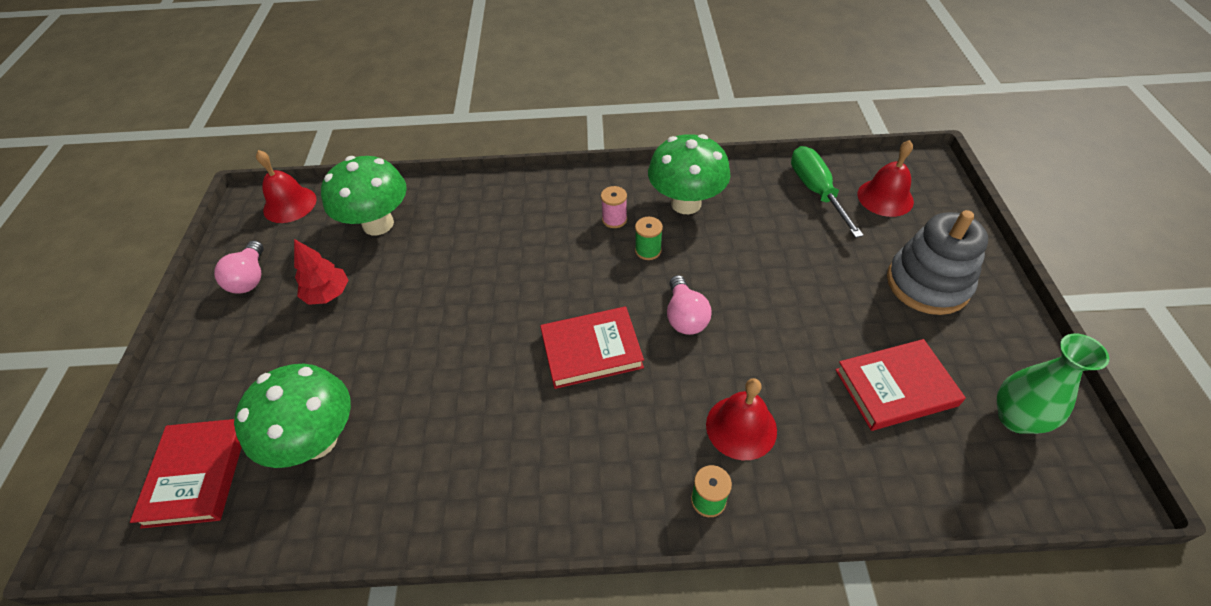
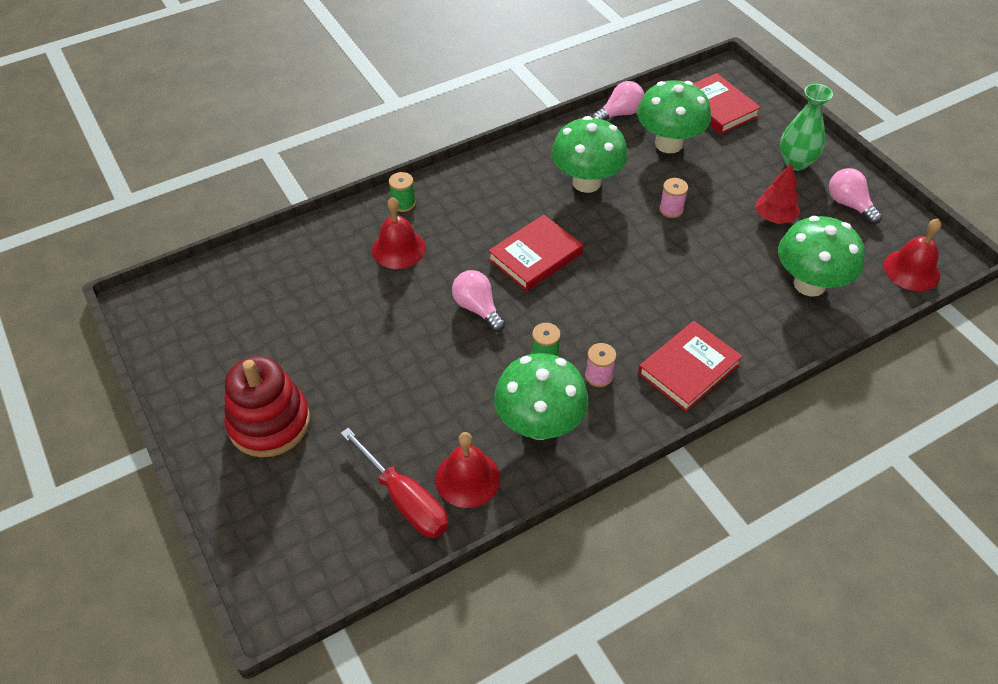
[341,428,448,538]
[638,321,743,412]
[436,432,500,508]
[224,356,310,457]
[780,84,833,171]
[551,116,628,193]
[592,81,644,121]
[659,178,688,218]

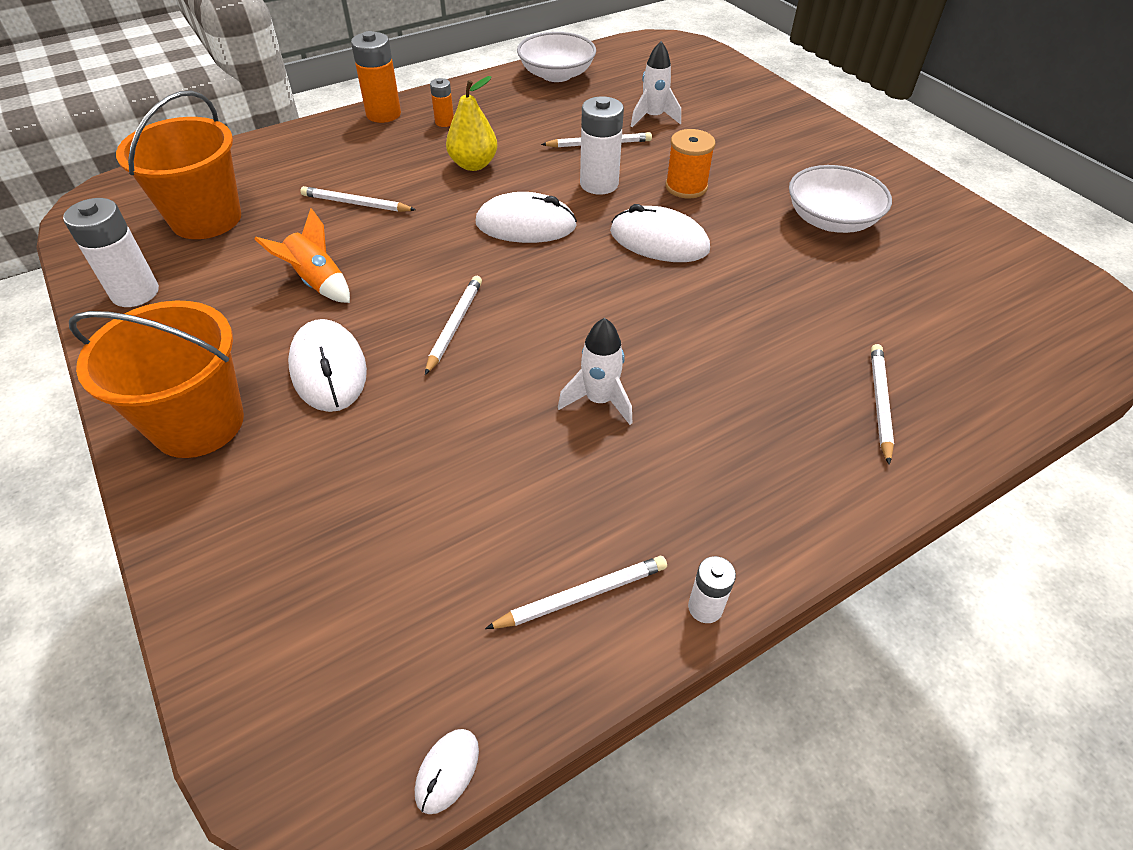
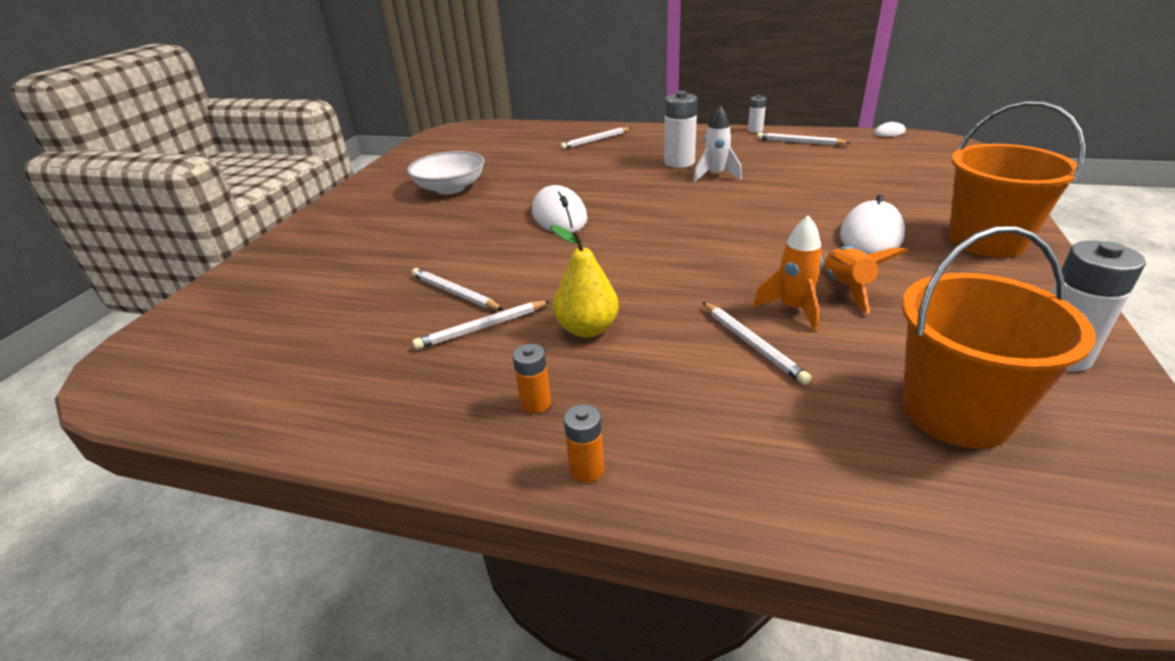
[564,404,604,483]
[412,301,550,350]
[475,192,577,243] (first image)
[517,32,596,82] (first image)
[664,91,698,168]
[631,41,681,127] (first image)
[665,129,716,199] (first image)
[753,215,823,331]

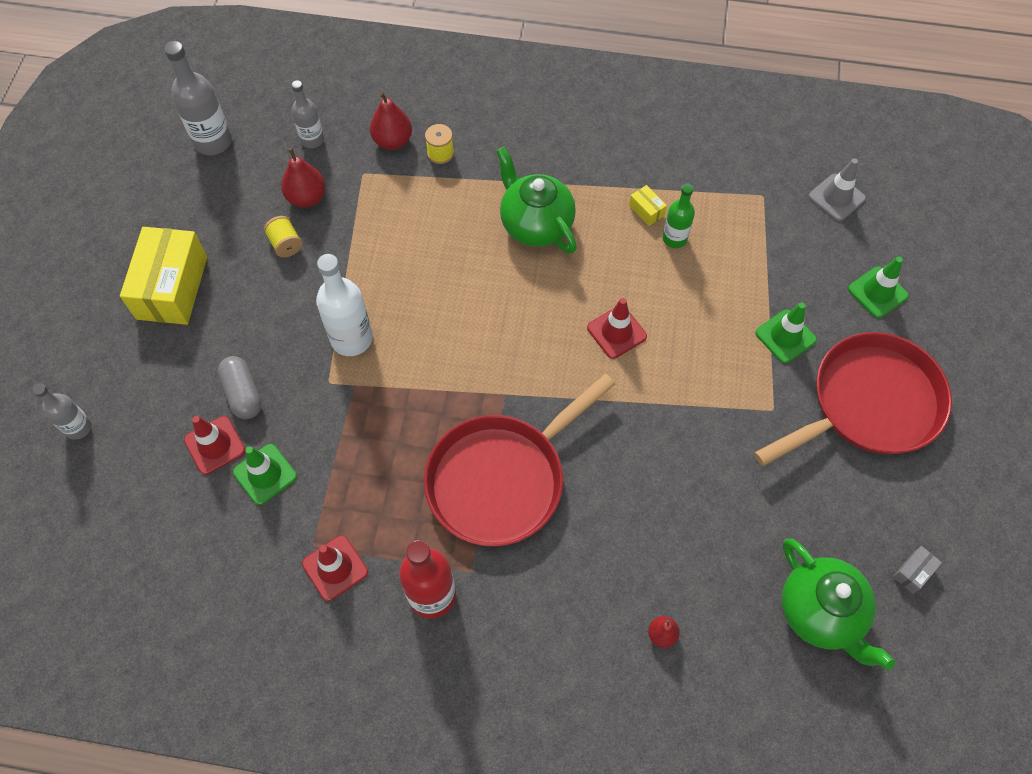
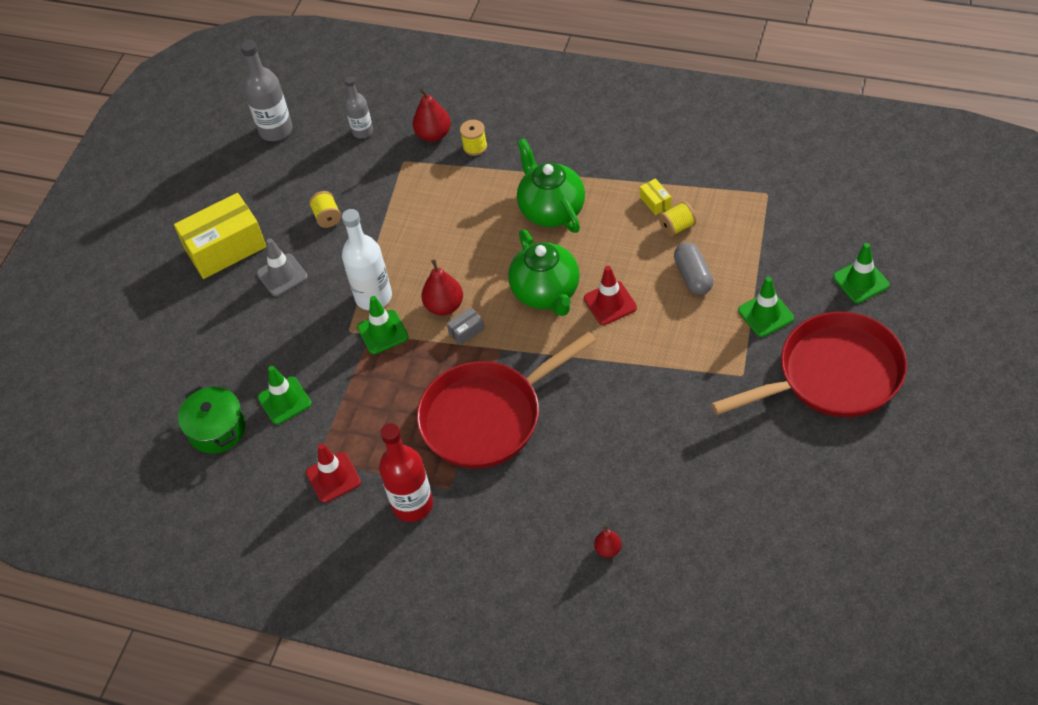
[33,383,92,440] (first image)
[174,193,267,279]
[184,416,245,475] (first image)
[674,242,713,295]
[421,259,463,315]
[659,201,696,237]
[508,229,580,316]
[256,238,308,297]
[447,307,485,345]
[178,386,245,454]
[357,296,409,354]

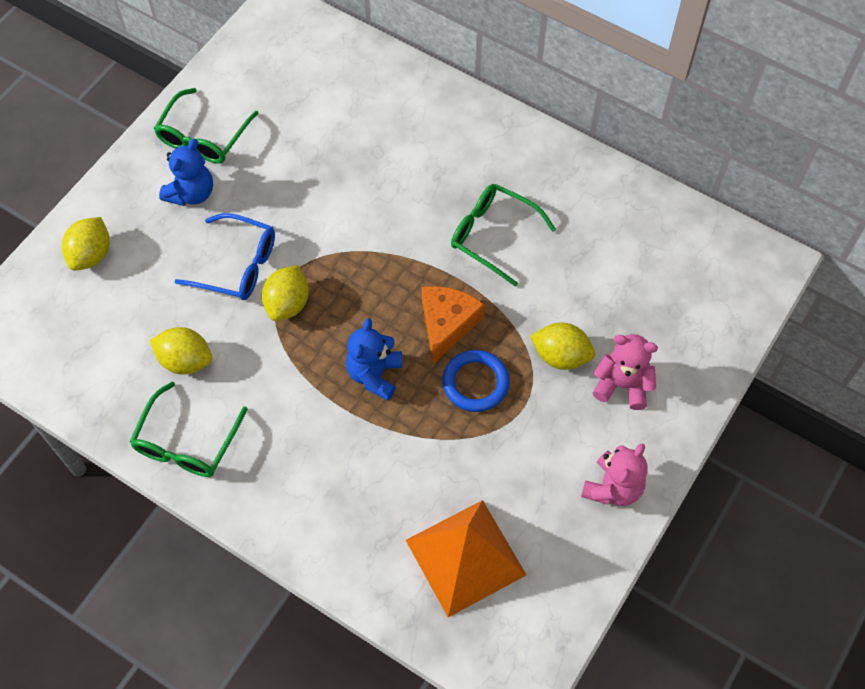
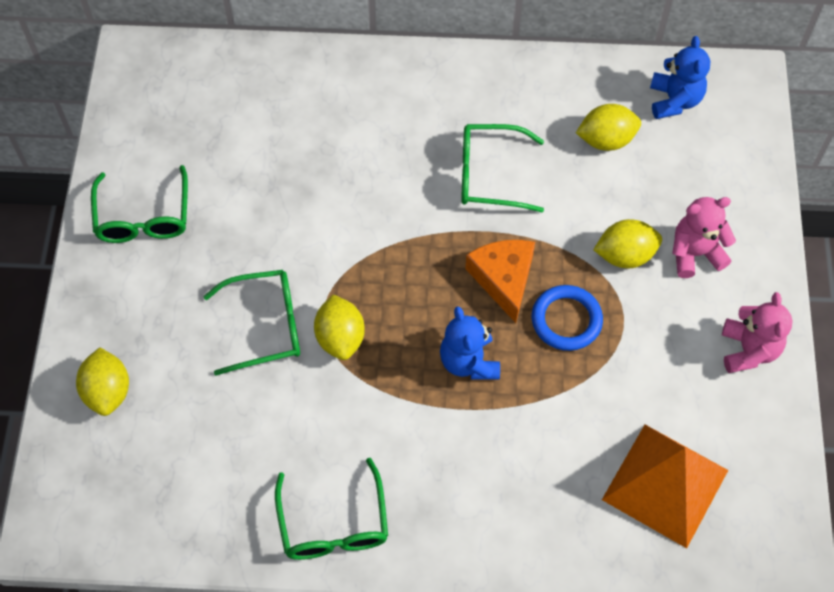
[576,104,641,151]
[650,36,710,119]
[203,270,300,375]

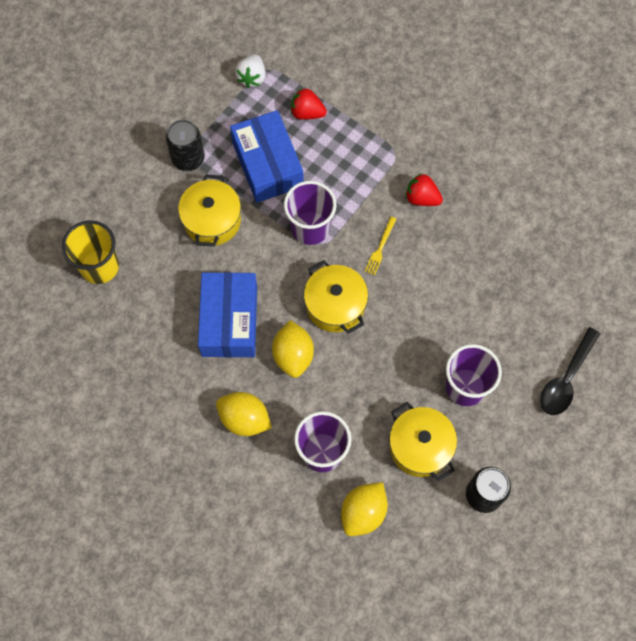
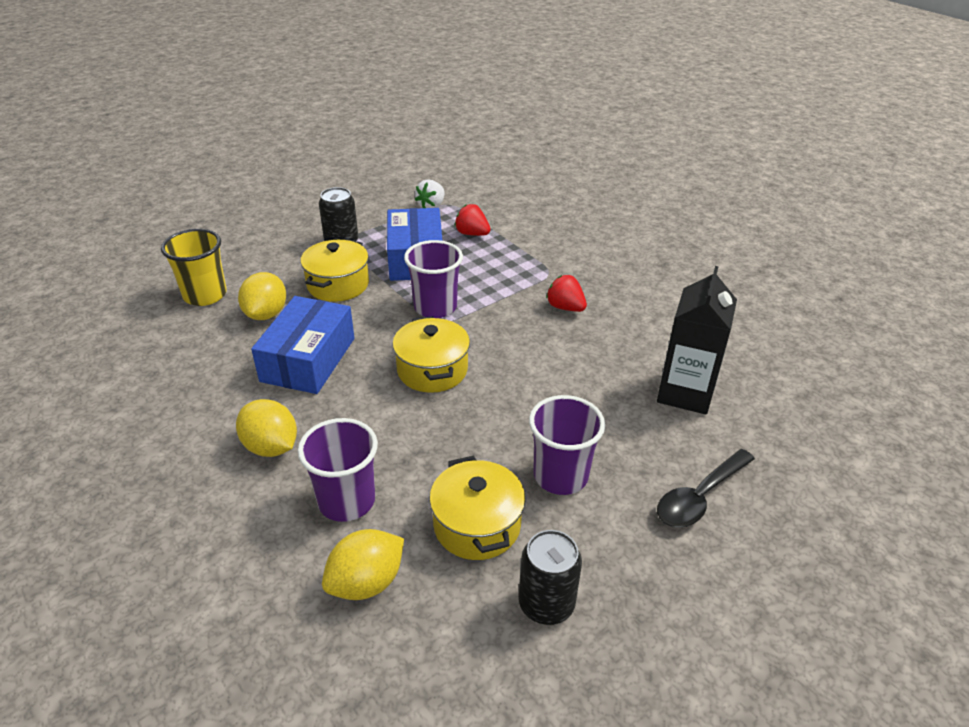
[238,272,286,320]
[365,217,396,275] (first image)
[657,266,737,415]

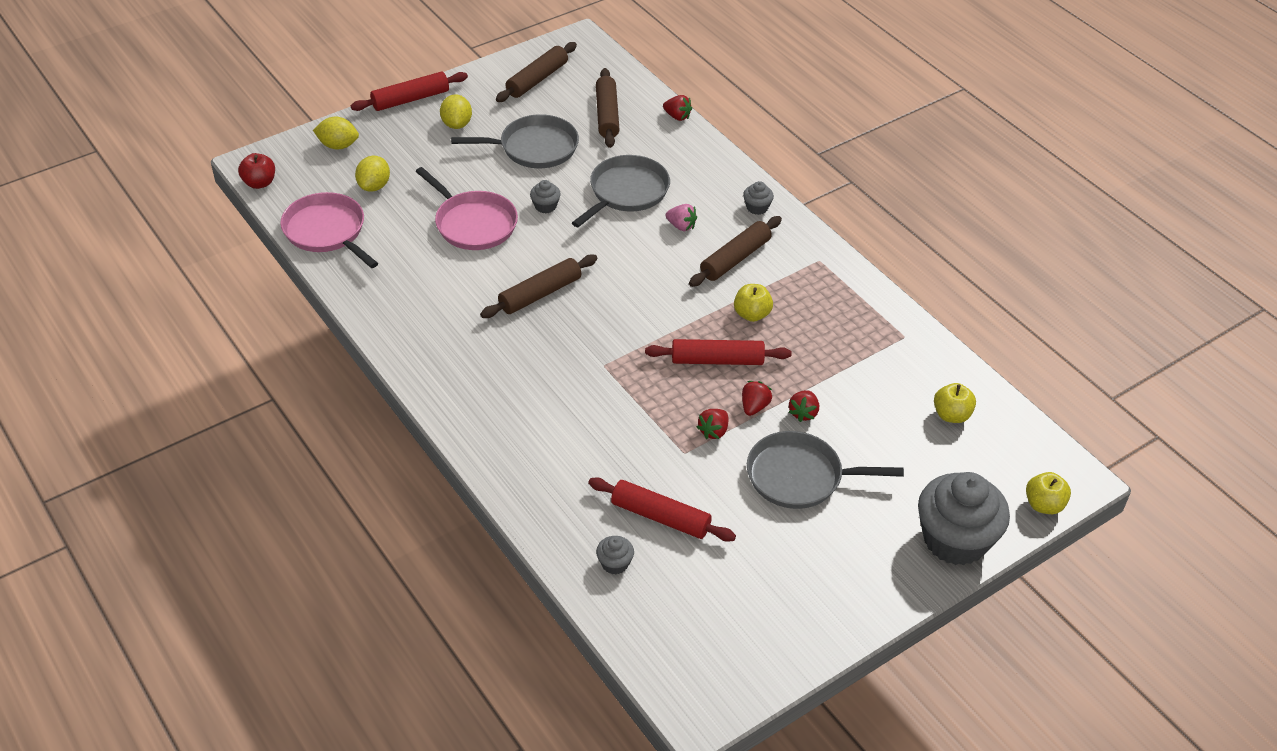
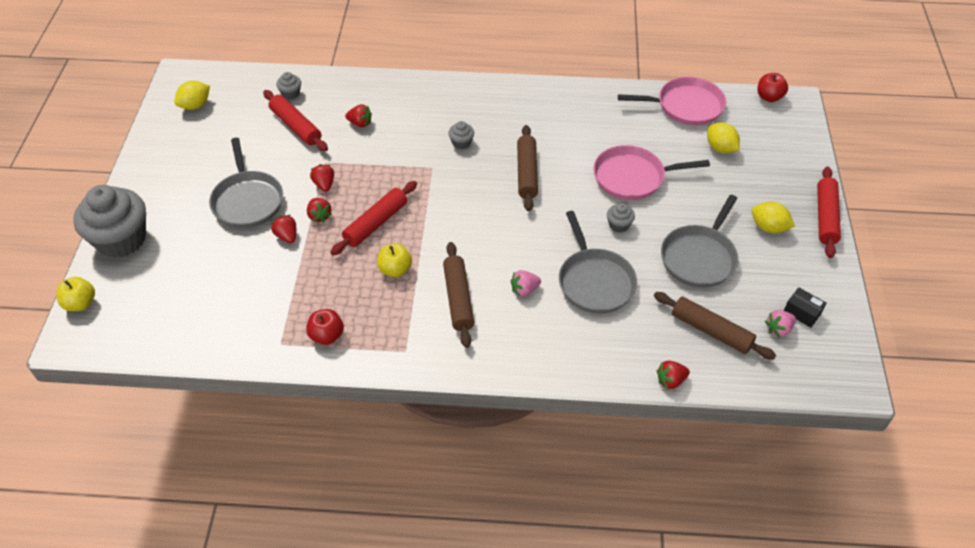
[174,81,210,110]
[784,287,827,328]
[263,90,328,151]
[448,121,474,149]
[209,138,283,228]
[934,383,976,423] (first image)
[306,309,344,345]
[345,104,372,127]
[765,310,796,337]

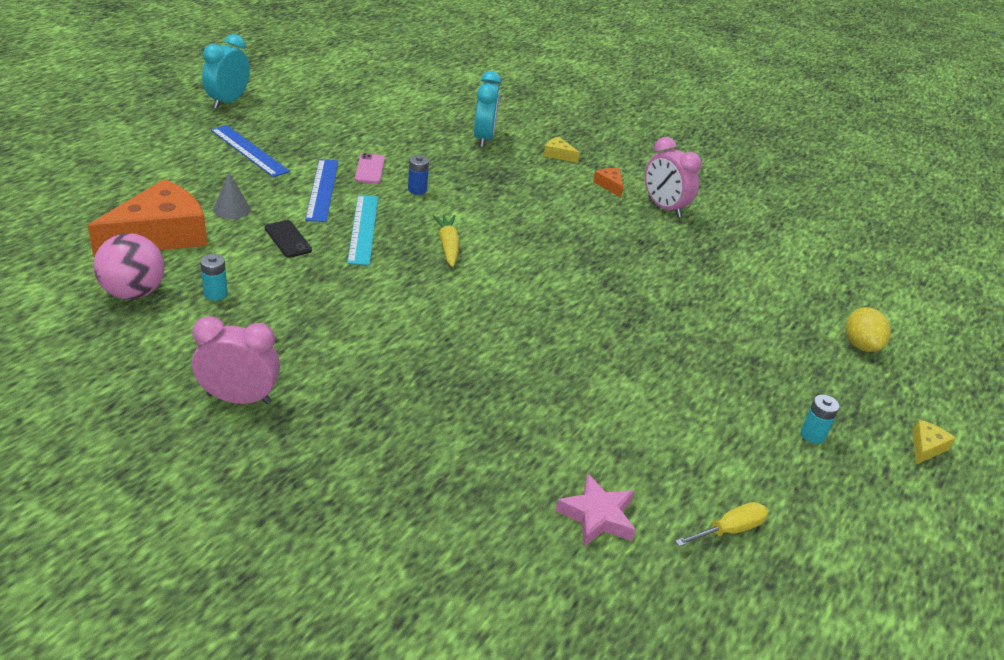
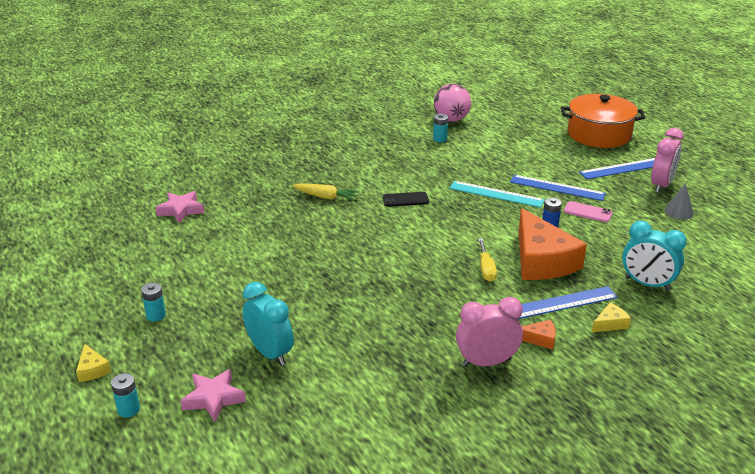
[518,208,587,280]
[651,128,684,193]
[242,282,294,366]
[664,183,694,220]
[383,192,429,207]
[292,183,360,201]
[479,239,497,282]
[180,369,246,422]
[111,373,140,417]
[517,286,618,319]
[561,94,645,148]

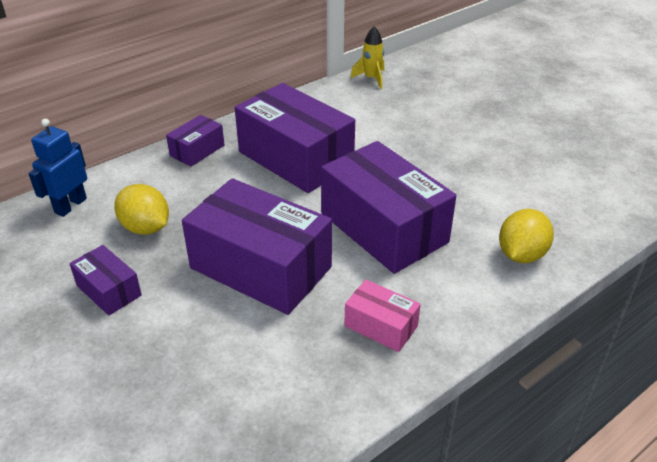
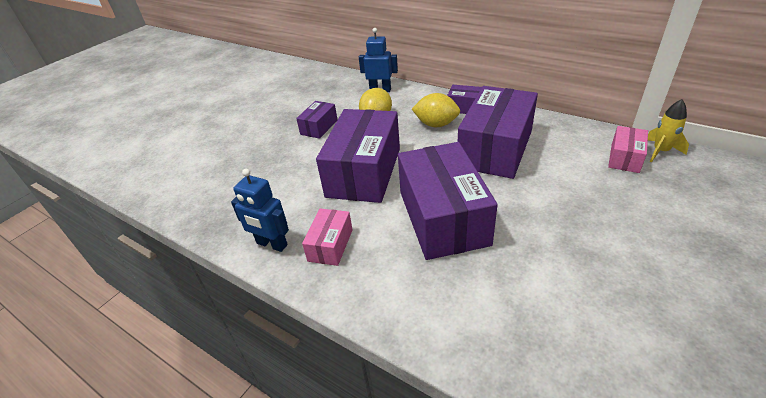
[398,142,498,260]
[412,93,460,127]
[231,169,289,252]
[608,126,648,173]

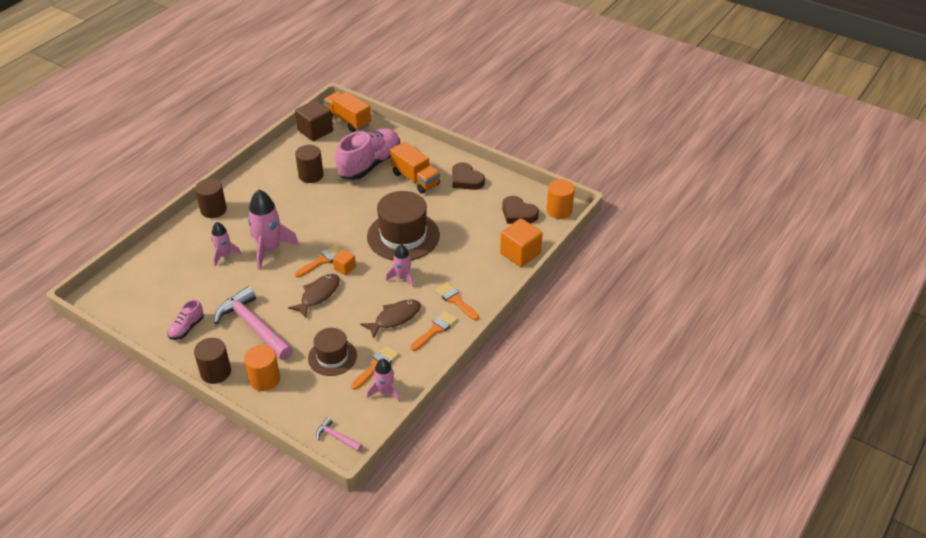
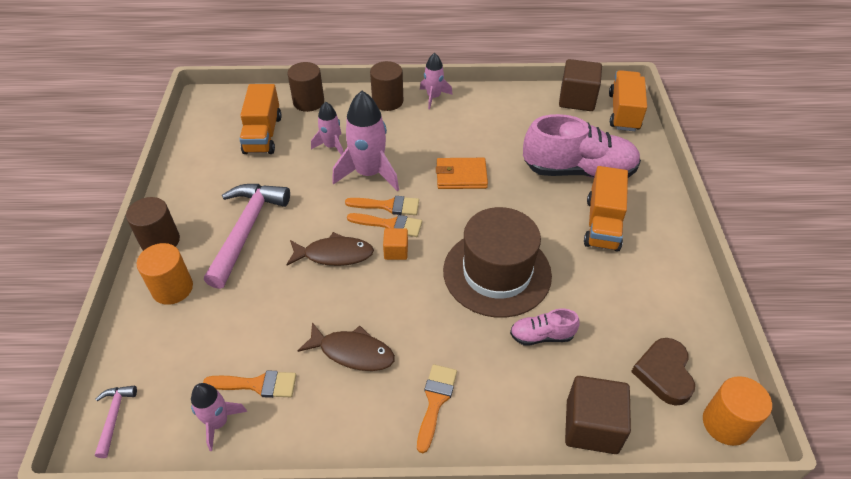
[510,309,580,345]
[288,62,324,112]
[308,328,357,376] (first image)
[420,53,453,109]
[345,196,419,215]
[452,162,485,190] (first image)
[565,376,631,454]
[239,84,282,154]
[436,158,488,189]

